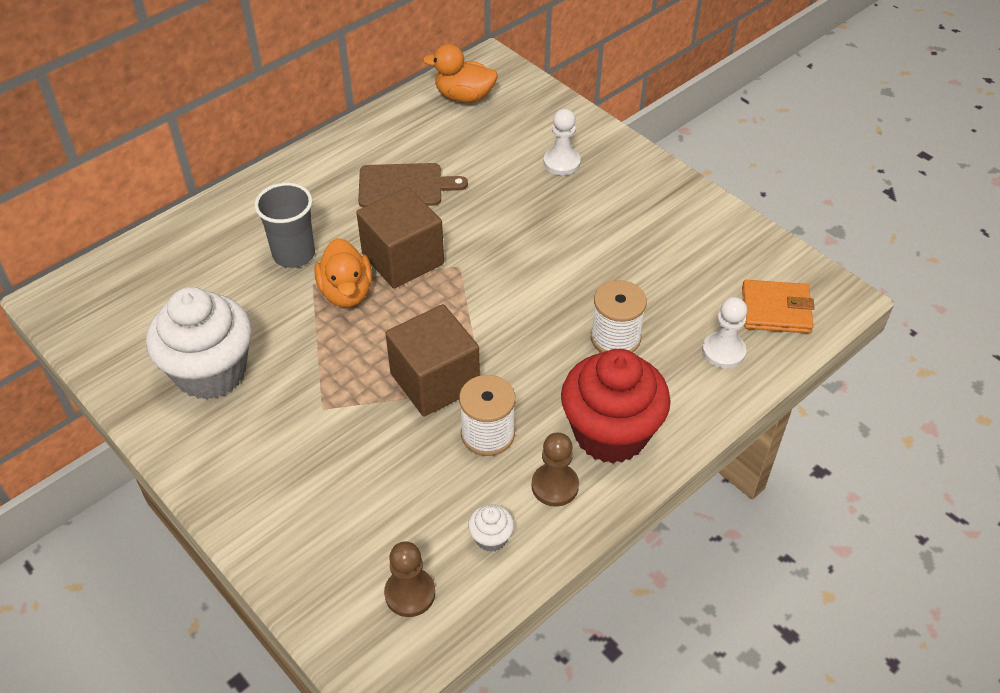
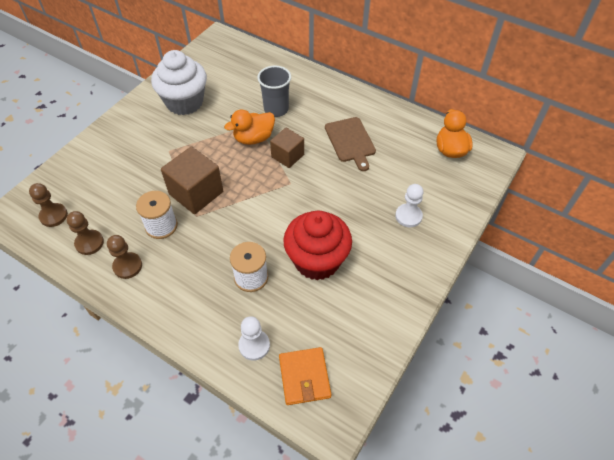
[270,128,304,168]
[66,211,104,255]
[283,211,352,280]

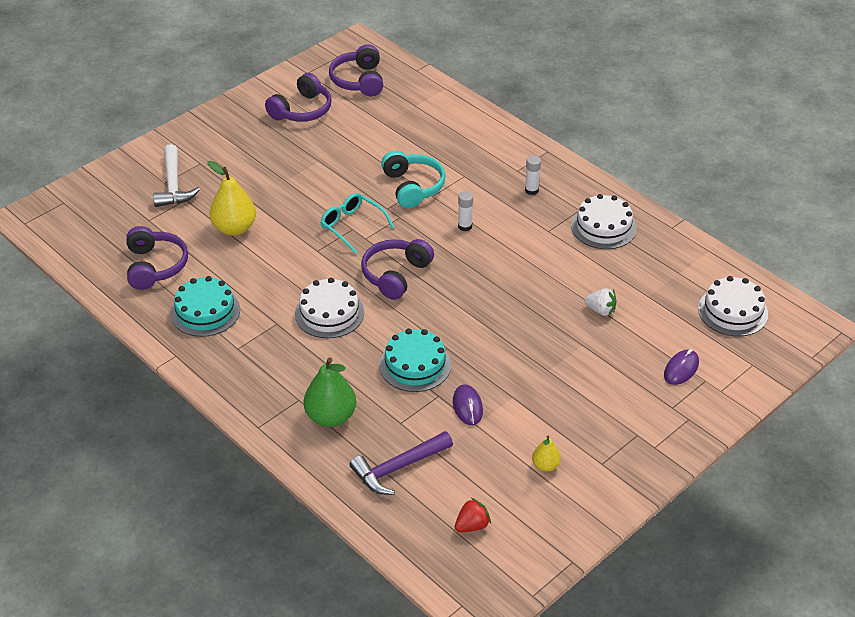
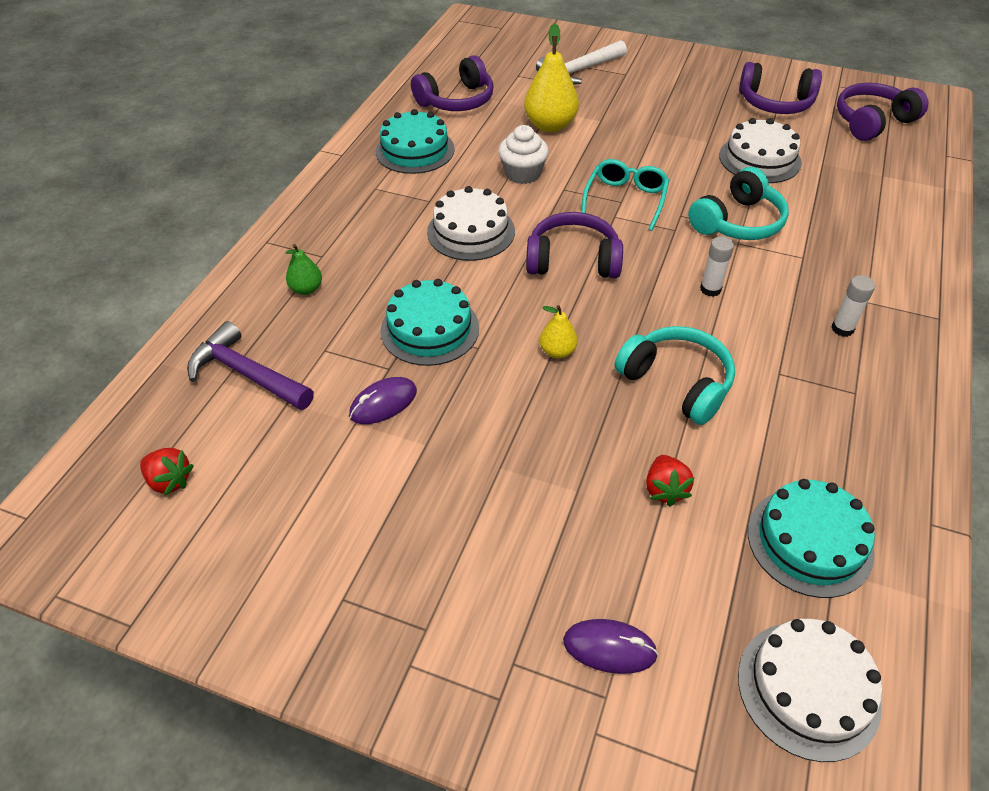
[286,244,322,295]
[540,305,578,359]
[719,118,802,183]
[646,455,694,507]
[498,125,549,184]
[615,326,735,425]
[748,479,875,598]

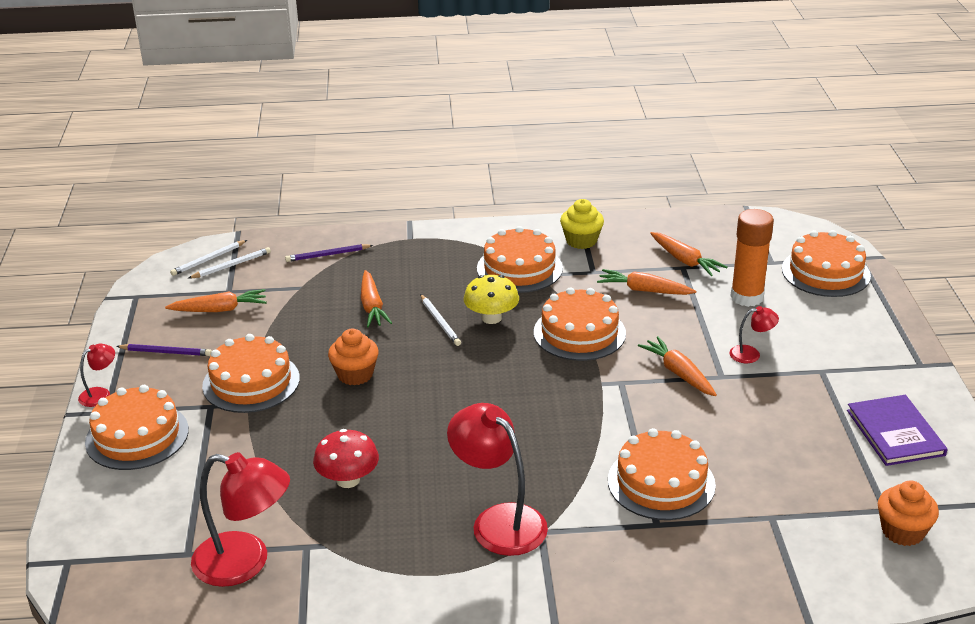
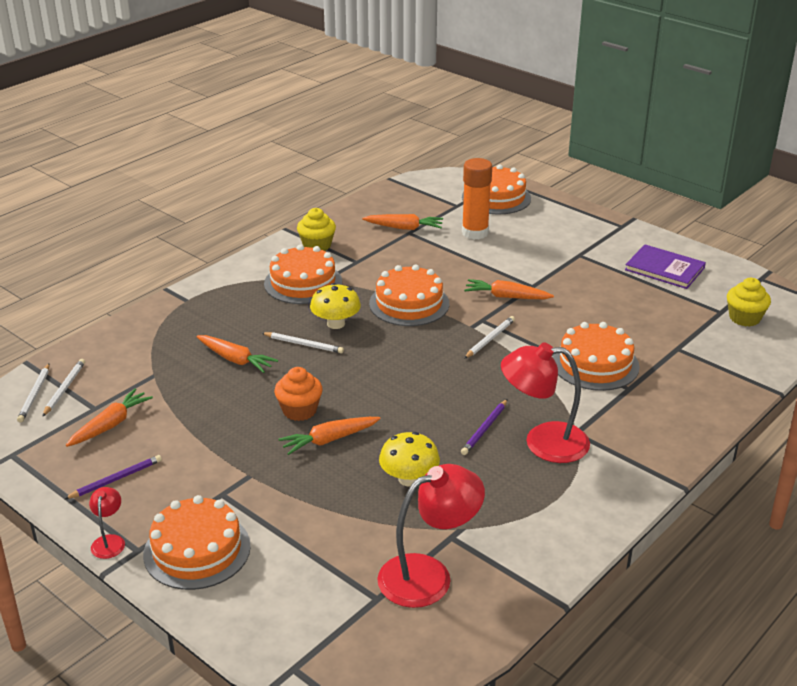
[202,334,300,413] (first image)
[461,399,508,455]
[379,432,440,486]
[278,417,381,455]
[729,306,779,363] (first image)
[727,278,771,327]
[464,316,515,359]

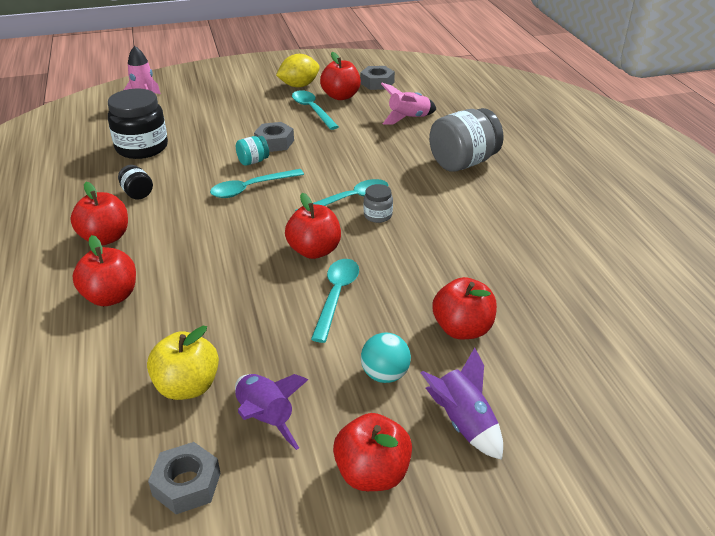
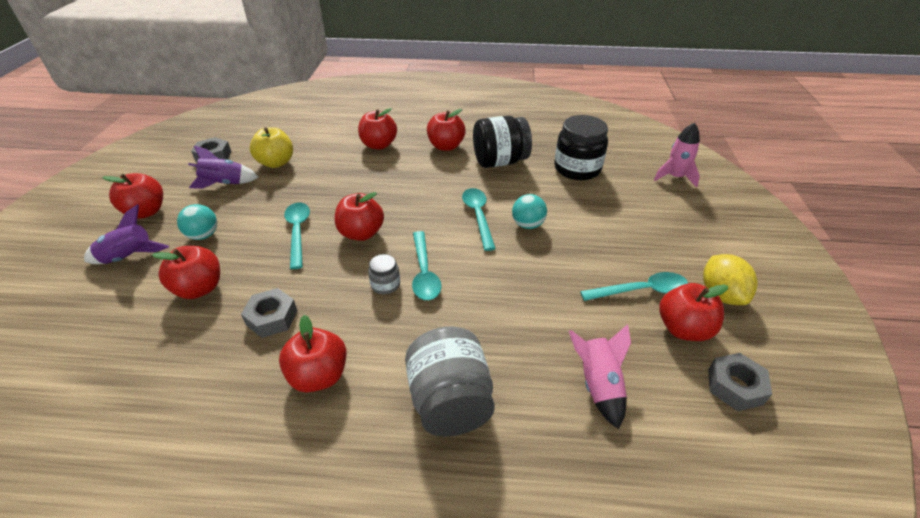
[473,116,532,168]
[512,194,547,229]
[241,288,298,338]
[284,203,310,269]
[279,315,347,392]

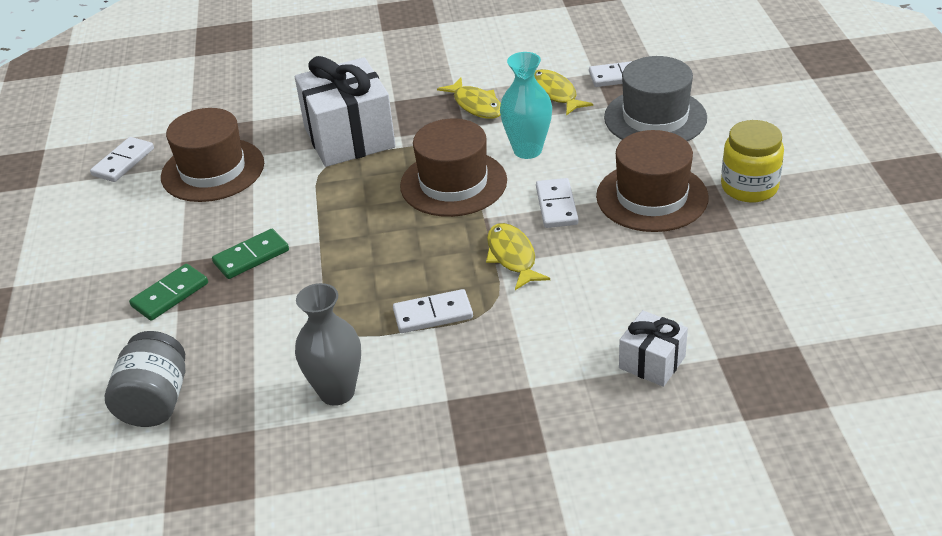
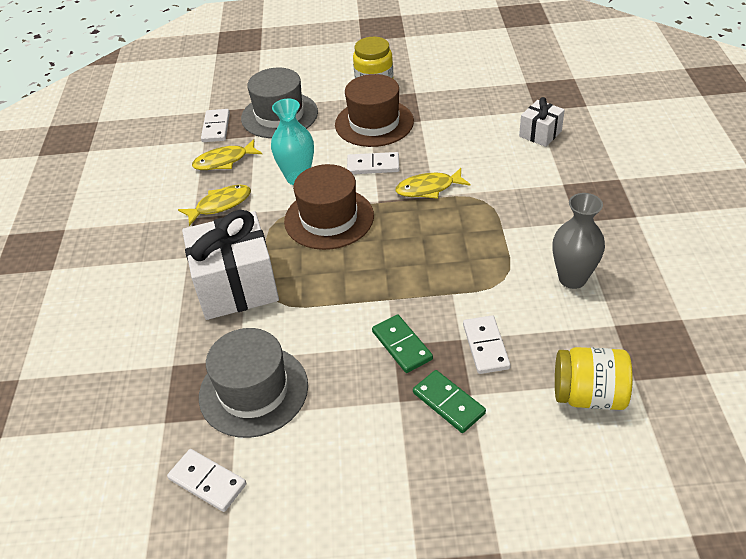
[555,347,633,410]
[199,328,308,438]
[463,315,511,374]

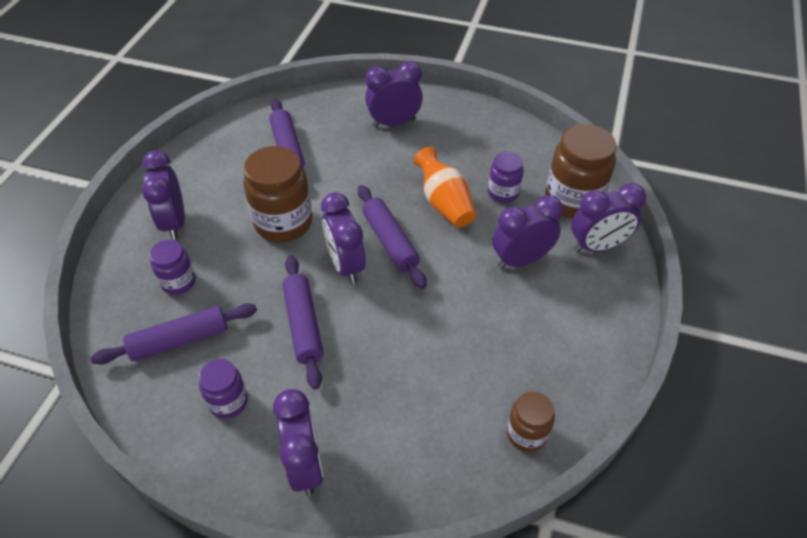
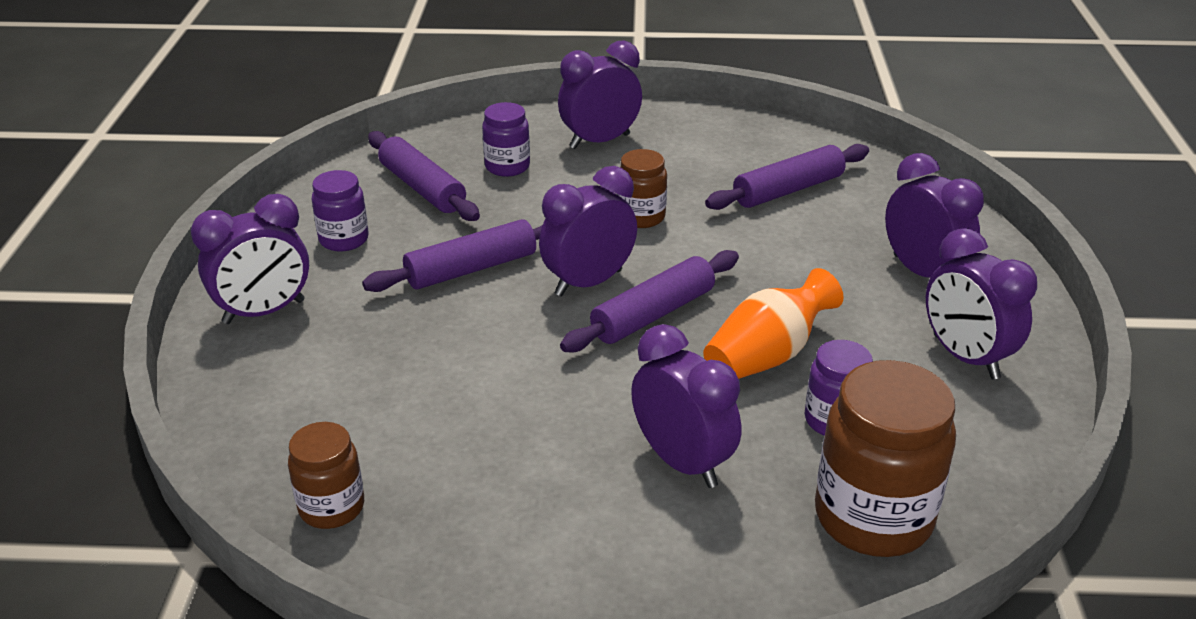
[617,149,667,228]
[926,228,1037,380]

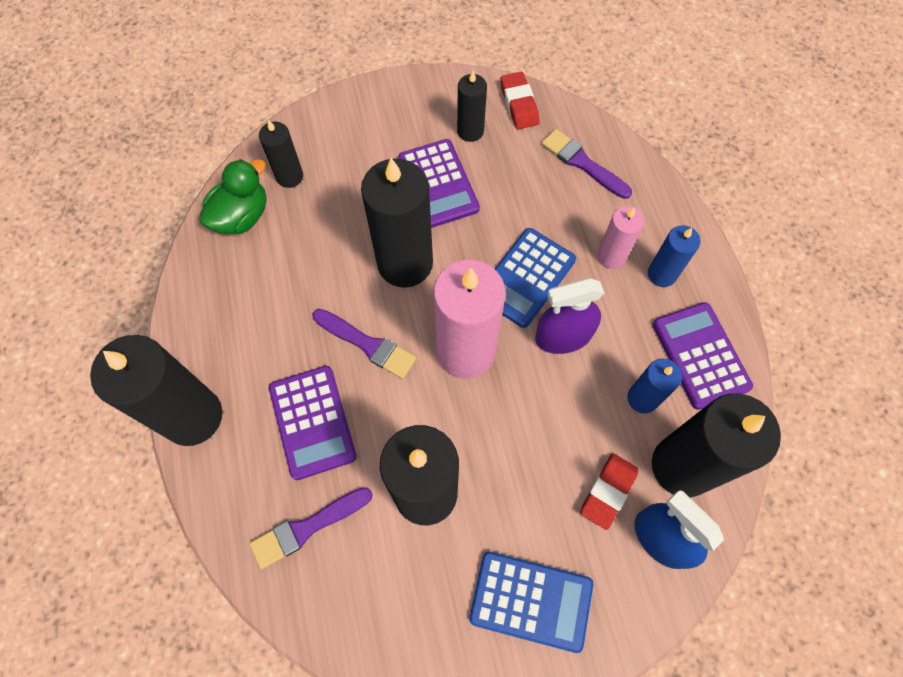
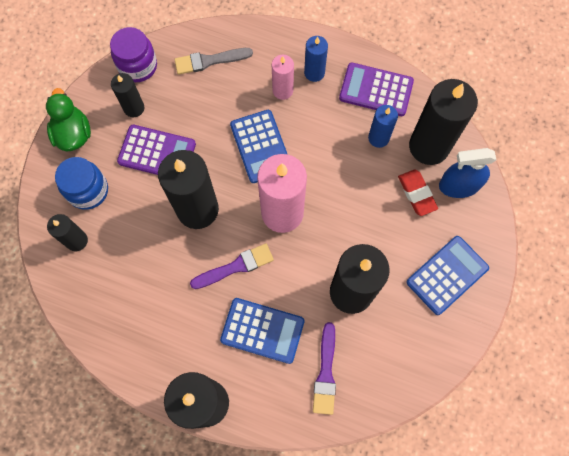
[46,88,91,151]
[220,298,305,364]
[110,27,157,82]
[535,278,605,354] (first image)
[174,48,253,75]
[55,157,108,210]

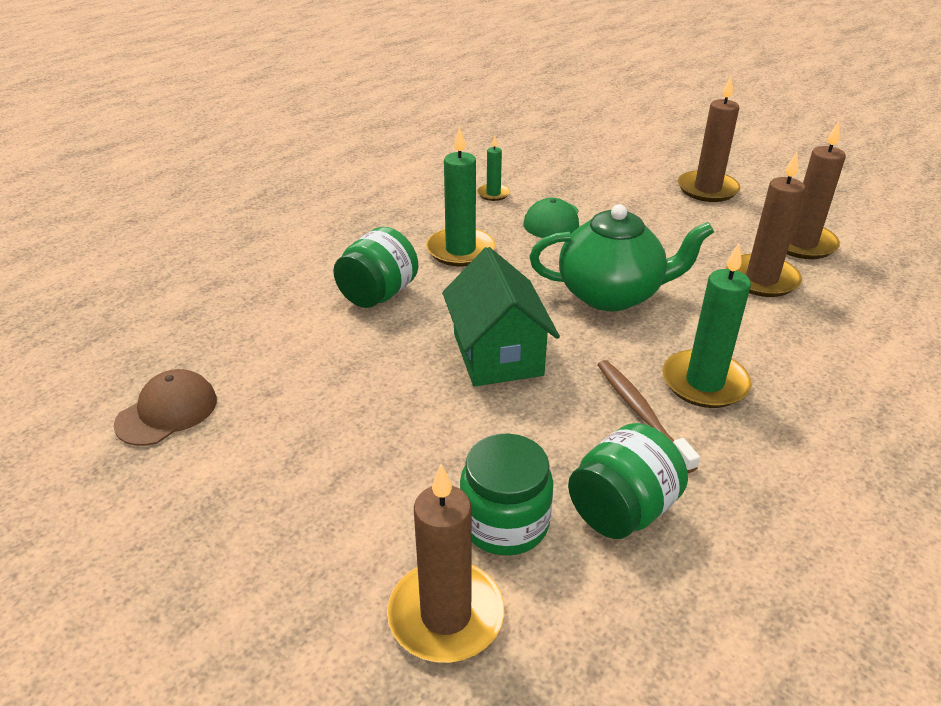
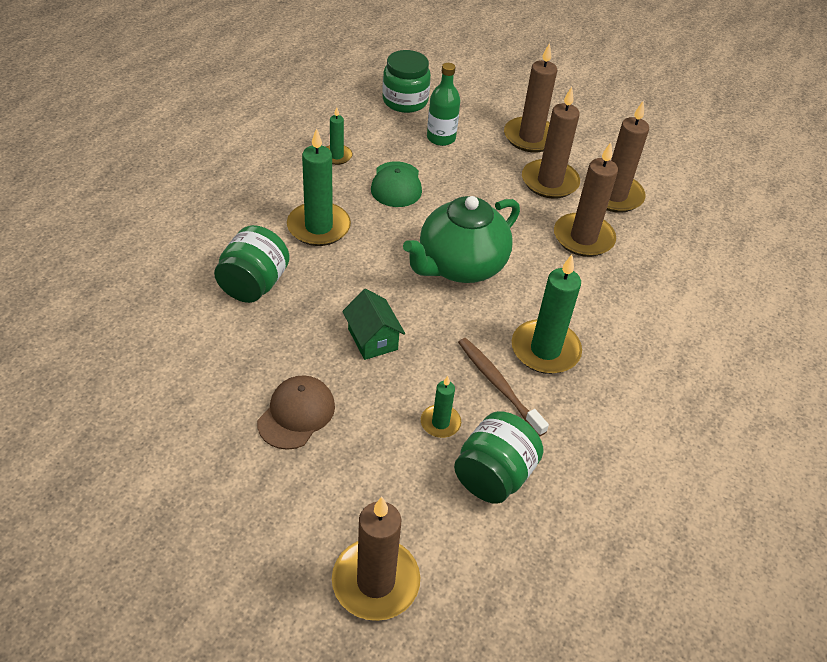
[257,375,335,450]
[342,289,405,360]
[382,50,431,113]
[403,196,520,283]
[421,376,461,438]
[427,63,460,146]
[522,87,580,199]

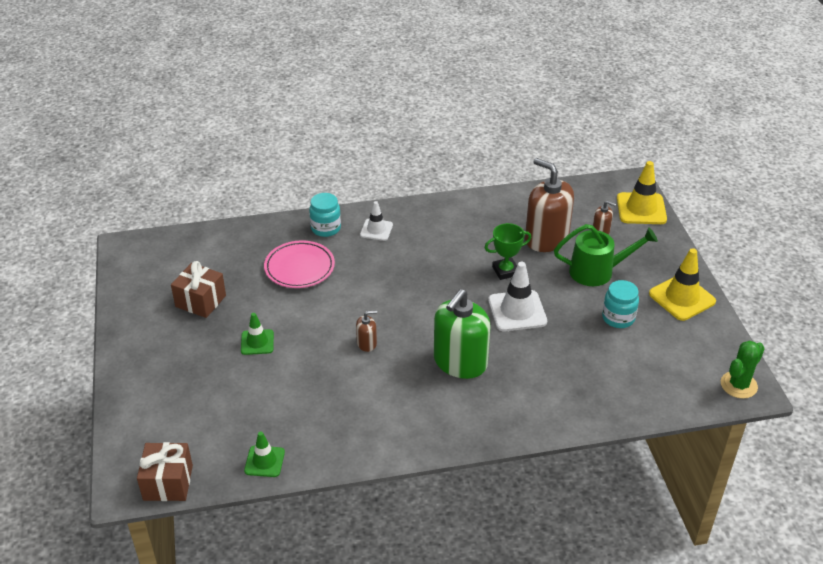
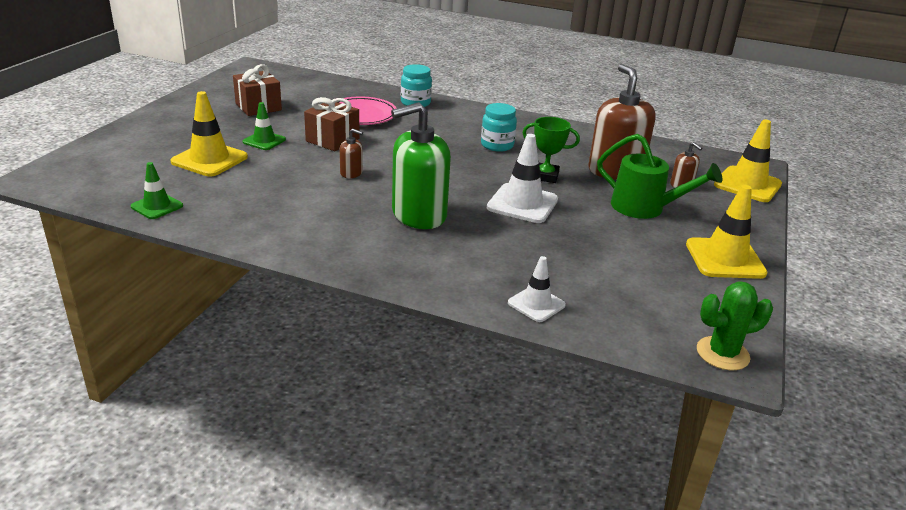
[304,97,360,151]
[508,256,566,322]
[481,103,517,152]
[171,91,248,177]

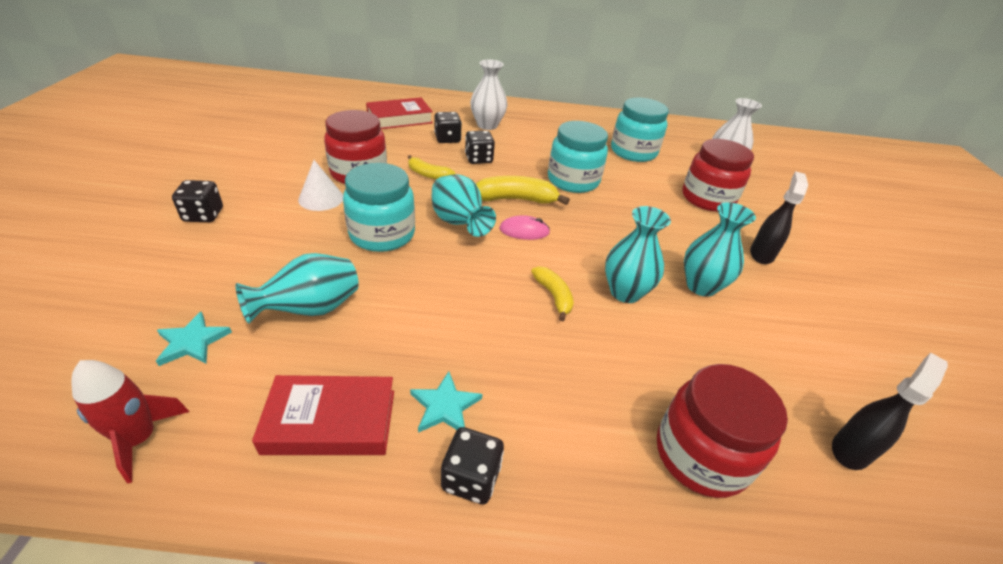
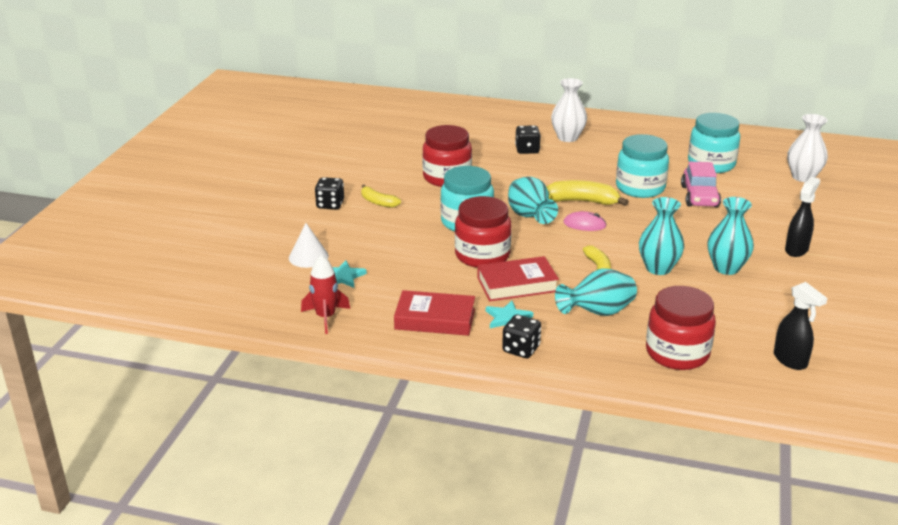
[555,269,637,316]
[289,223,329,268]
[477,256,559,301]
[361,185,401,208]
[465,131,495,164] (first image)
[455,196,512,268]
[774,282,828,370]
[681,162,721,207]

